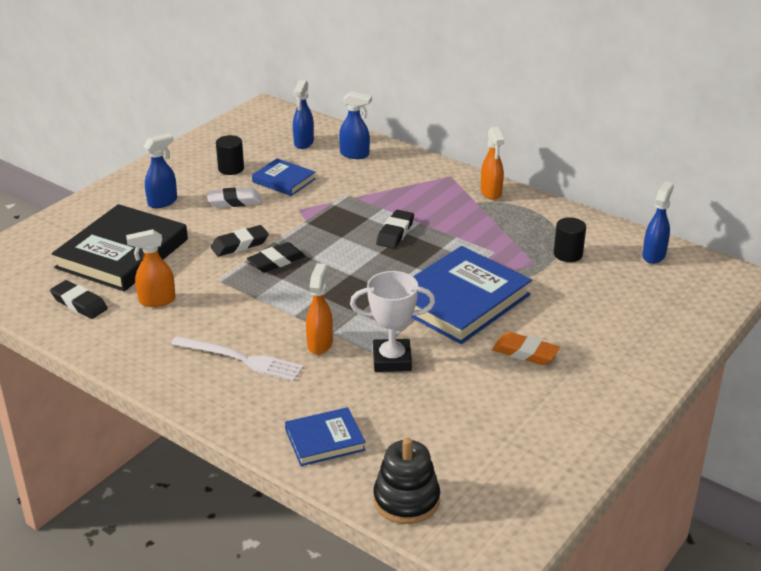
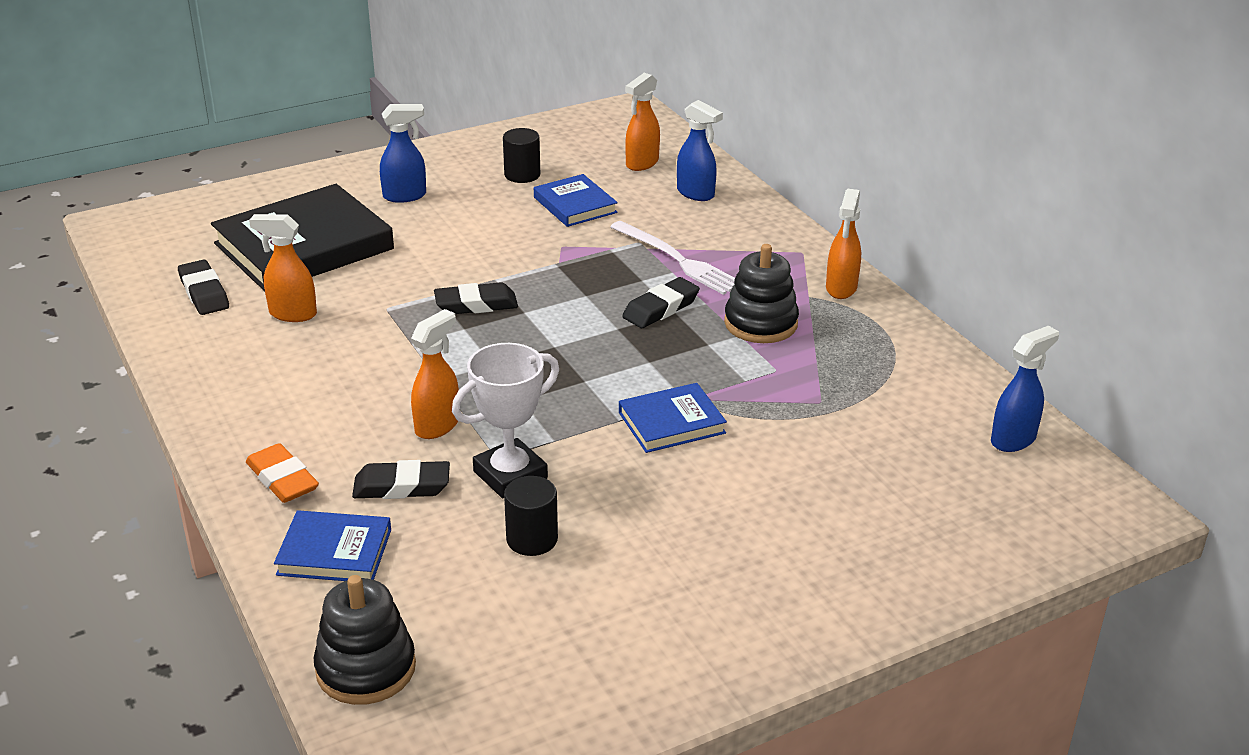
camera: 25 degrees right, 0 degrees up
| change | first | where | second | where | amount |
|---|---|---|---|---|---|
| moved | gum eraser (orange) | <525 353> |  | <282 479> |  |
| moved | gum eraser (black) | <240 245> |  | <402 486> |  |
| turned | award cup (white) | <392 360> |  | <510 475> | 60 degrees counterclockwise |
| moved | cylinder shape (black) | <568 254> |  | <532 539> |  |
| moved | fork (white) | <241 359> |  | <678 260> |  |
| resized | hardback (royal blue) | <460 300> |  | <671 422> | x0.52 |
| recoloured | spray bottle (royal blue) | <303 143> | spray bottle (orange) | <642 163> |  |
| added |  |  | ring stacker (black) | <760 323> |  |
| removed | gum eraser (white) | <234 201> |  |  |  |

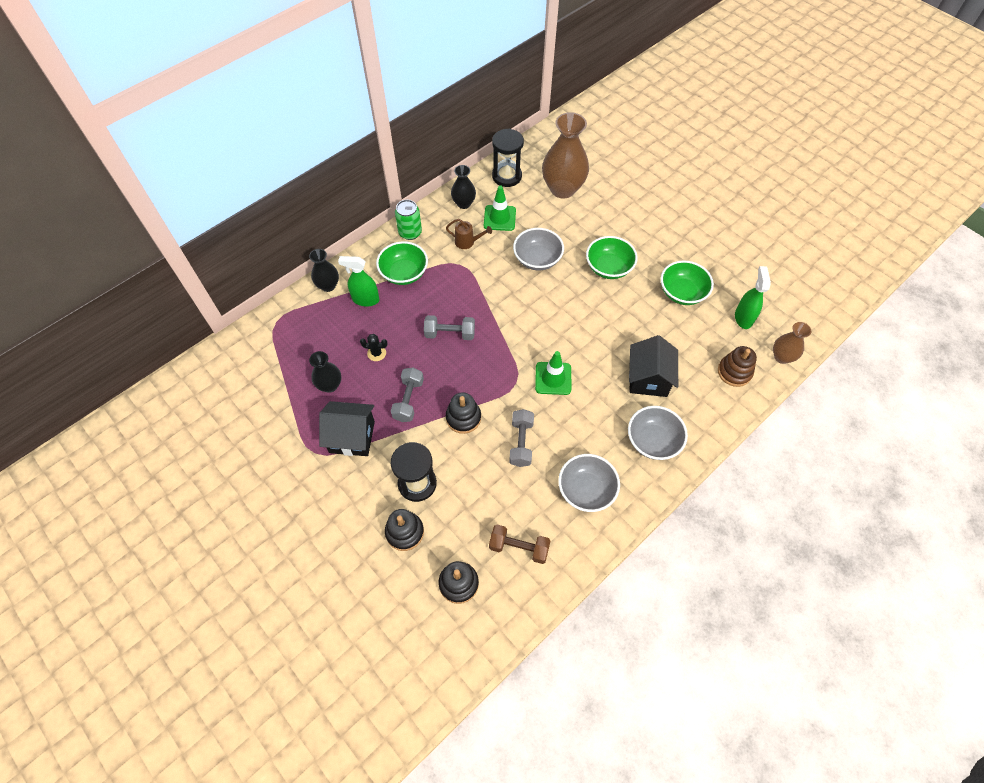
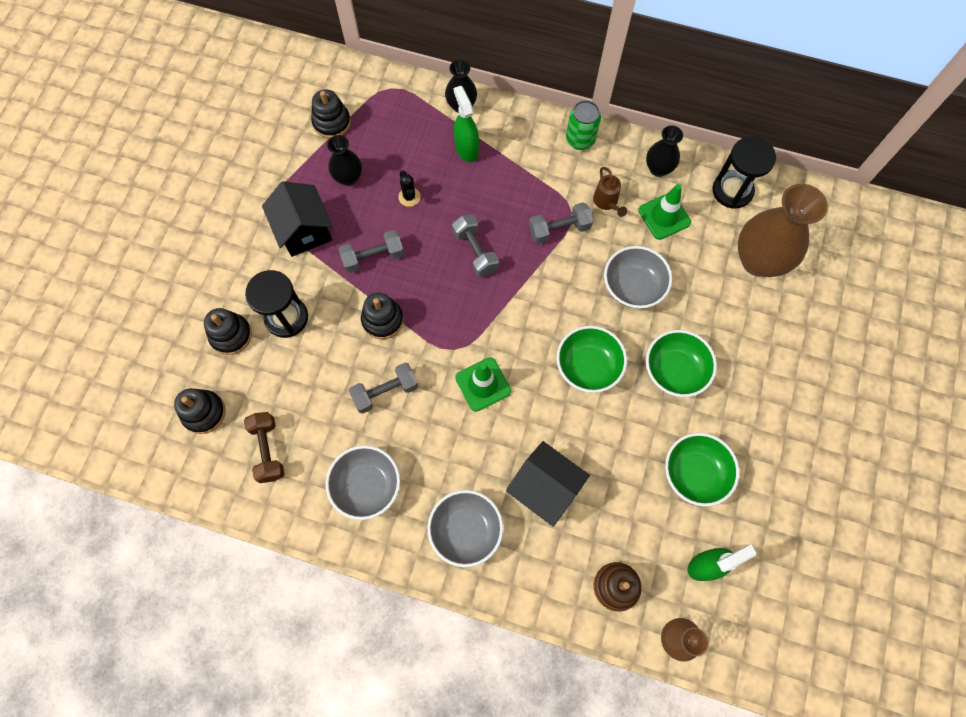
camera: 60 degrees right, 10 degrees up
| change | first | where | second | where | amount |
|---|---|---|---|---|---|
| added |  |  | ring stacker (black) | <332 122> |  |
| turned | house (black) | <648 378> |  | <545 488> | 60 degrees clockwise |
| added |  |  | dumbbell (gray) | <559 229> |  |
| moved | serving bowl (emerald) | <404 273> |  | <588 366> |  |

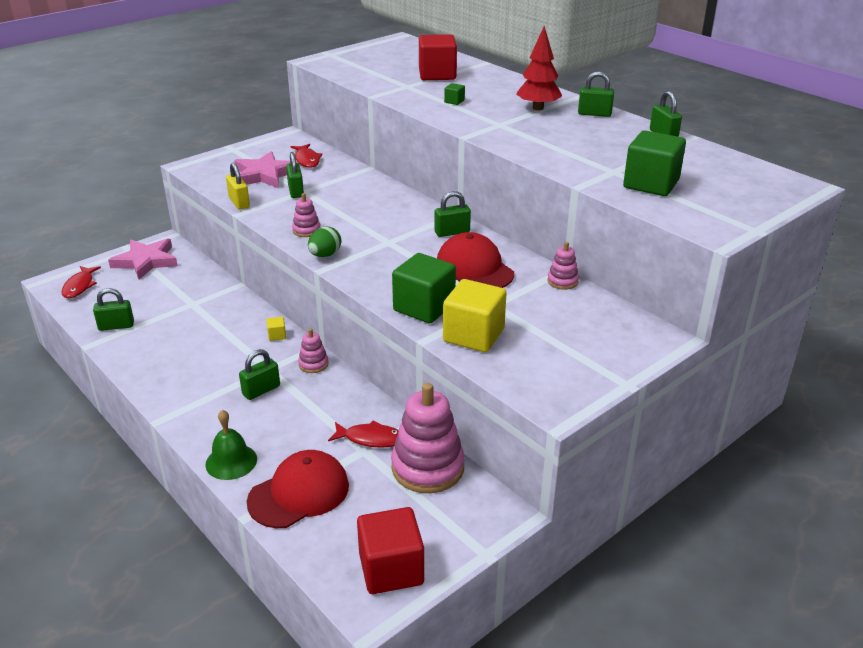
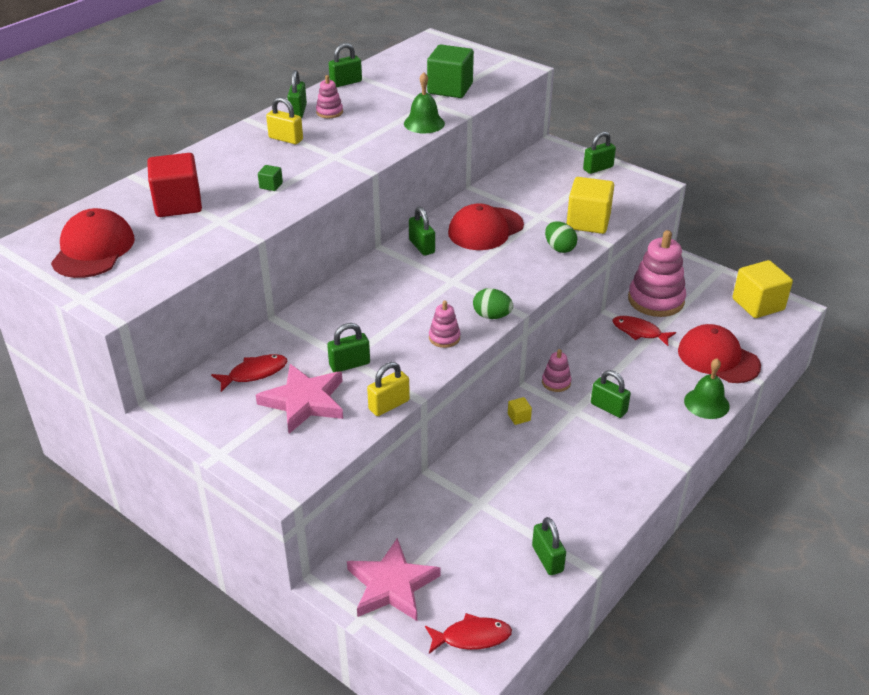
camera: 100 degrees left, 5 degrees up
| change | first | where | second | where | amount |
|---|---|---|---|---|---|
| added |  |  | baseball cap (red) | <93 249> |  |
| replaced | tree (red) | <538 108> | small lock (yellow) | <286 139> |  |
| moved | ring stacker (rosy) | <562 281> |  | <329 112> |  |
| added |  |  | bell (emerald) | <424 123> |  |
| replaced | block (emerald) | <424 307> | egg shape (emerald) | <559 248> |  |
| added |  |  | small lock (emerald) | <598 168> |  |
| turned | fish (red) | <371 439> |  | <639 332> | 60 degrees counterclockwise |
| recoloured | block (red) | <391 569> | block (yellow) | <758 304> |  |

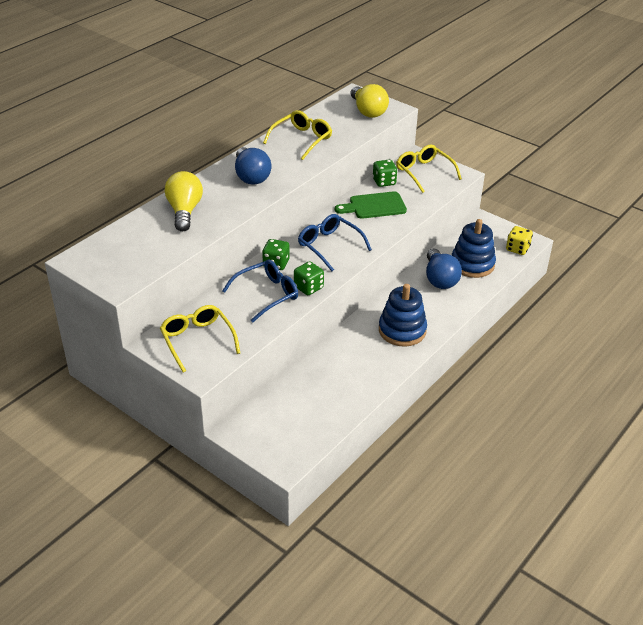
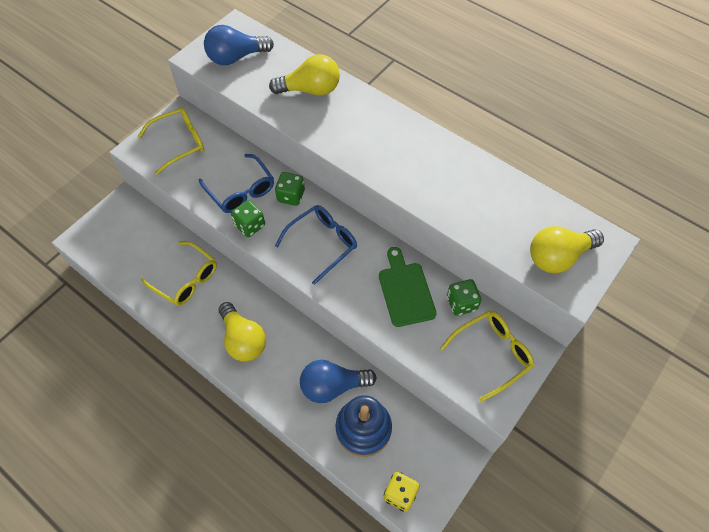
camera: 90 degrees right, 20 degrees up
| change | first | where | second | where | amount |
|---|---|---|---|---|---|
| moved | spectacles (yellow) | <301 140> |  | <186 279> |  |
| moved | light bulb (royal blue) | <251 176> |  | <236 57> |  |
| replaced | ring stacker (royal blue) | <402 330> | light bulb (yellow) | <243 339> |  |

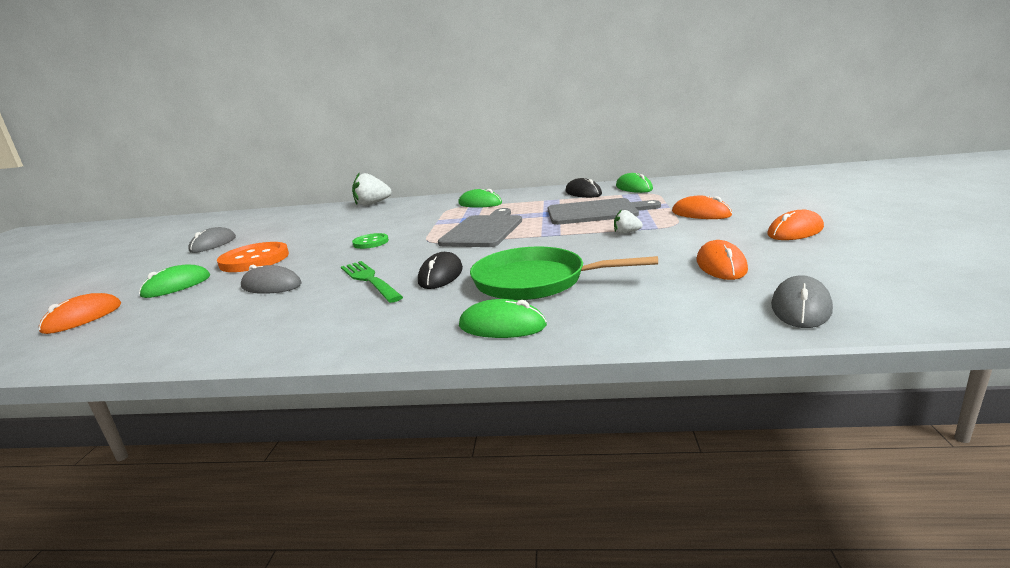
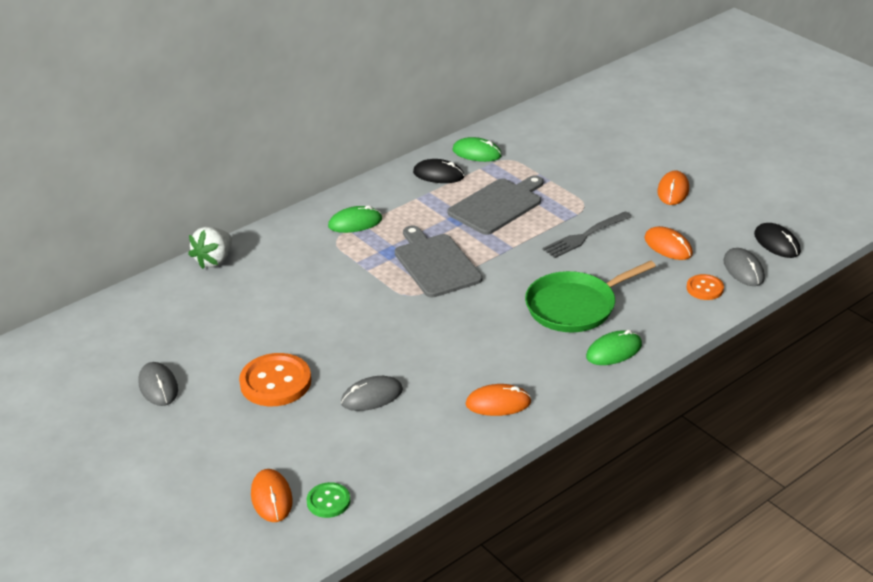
camera: 45 degrees left, 15 degrees up
| change | first | where | second | where | amount |
|---|---|---|---|---|---|
| moved | sewing button (emerald) | <371 242> |  | <328 501> |  |
| moved | PC mouse (orange) | <701 213> |  | <498 403> |  |
| added |  |  | fork (gray) | <585 236> |  |
| added |  |  | sewing button (orange) | <705 288> |  |
| moved | PC mouse (black) | <440 275> |  | <777 243> |  |
| removed | PC mouse (emerald) | <176 286> |  |  |  |
| removed | fork (emerald) | <369 280> |  |  |  |
| removed | toy strawberry (white) | <626 233> |  |  |  |

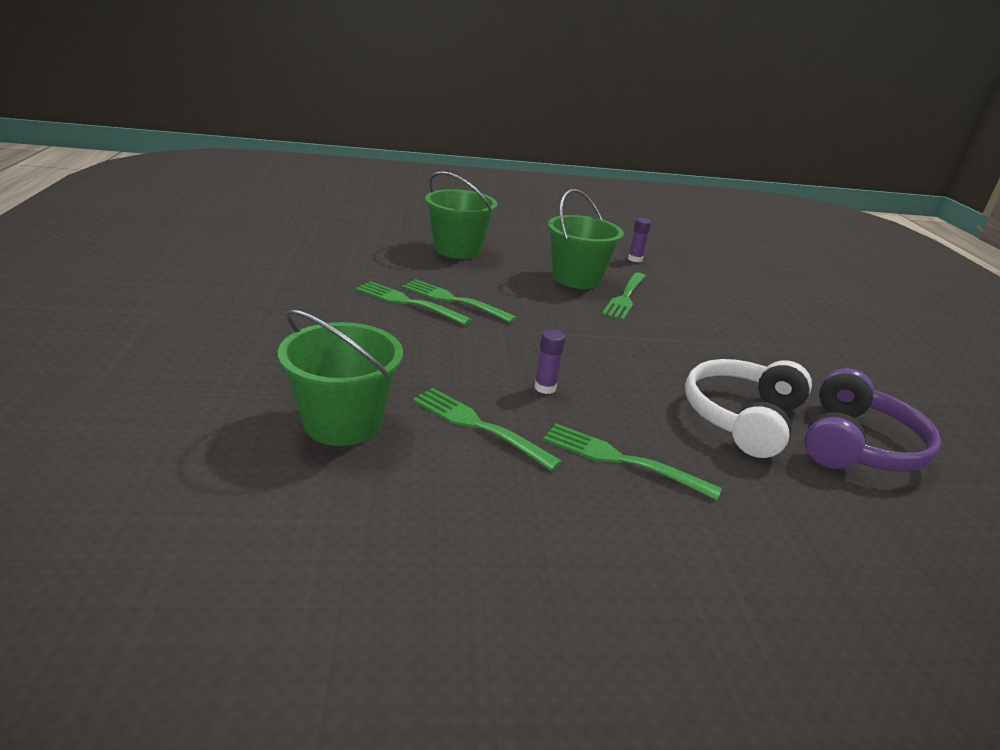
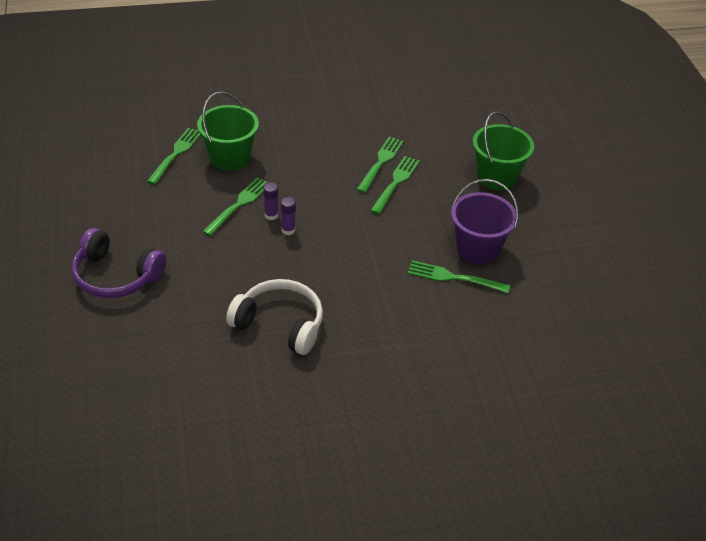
camera: 85 degrees right, 15 degrees up
| change | first | where | second | where | amount |
|---|---|---|---|---|---|
| moved | over-ear headphones (violet) | <857 444> |  | <116 276> |  |
| moved | fork (emerald) | <622 460> |  | <176 154> |  |
| moved | glue (violet) | <635 259> |  | <271 215> |  |
| recoloured | pail (emerald) | <576 278> | pail (violet) | <478 248> |  |

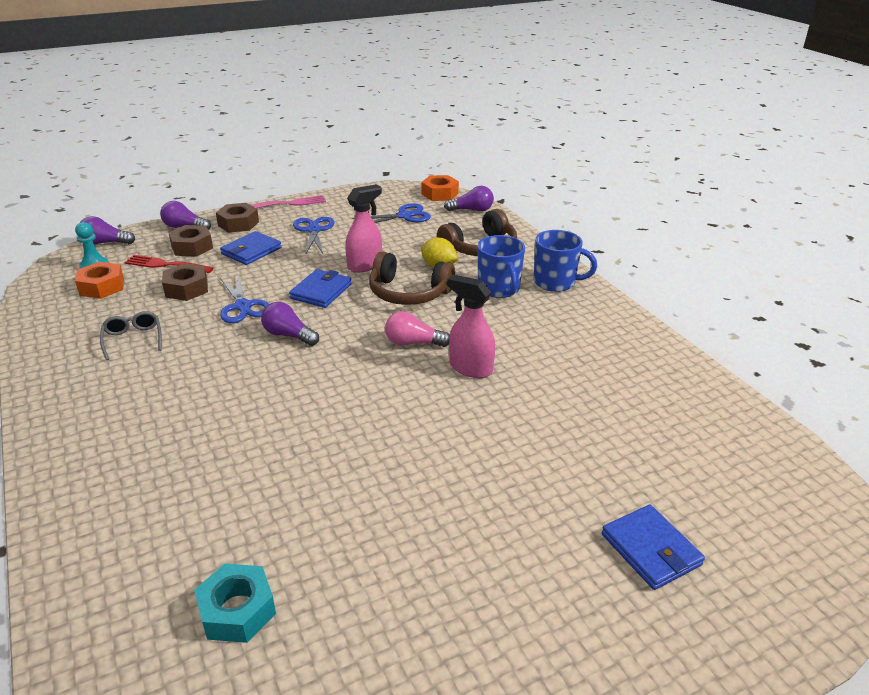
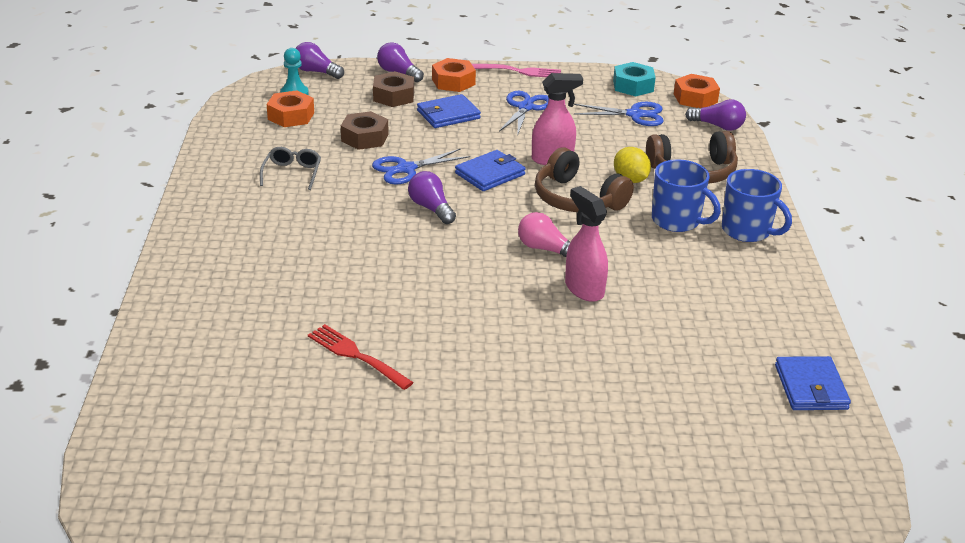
camera: 25 degrees right, 0 degrees up
| change | first | where | second | where | amount |
|---|---|---|---|---|---|
| moved | fork (red) | <166 265> |  | <356 356> |  |
| turned | pair of scissors (royal blue) | <243 306> |  | <406 169> | 60 degrees clockwise |
| recoloured | hex nut (dark brown) | <238 224> | hex nut (orange) | <453 82> |  |
| moved | hex nut (teal) | <237 610> |  | <633 86> |  |
| turned | mug (royal blue) | <499 289> |  | <677 221> | 60 degrees counterclockwise |
| moved | card wallet (royal blue) | <650 549> |  | <810 387> |  |

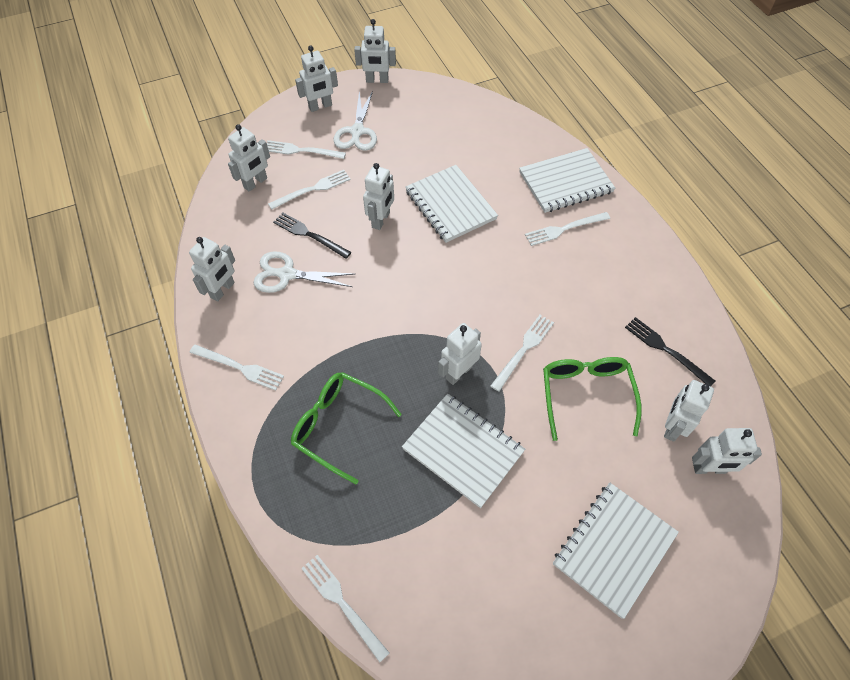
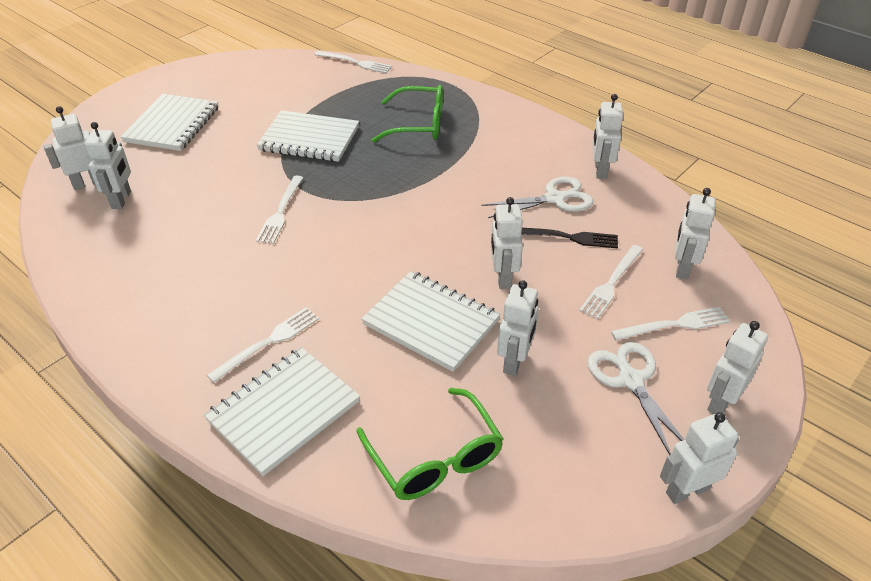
camera: 155 degrees right, 15 degrees down
| change | first | where | second | where | amount |
|---|---|---|---|---|---|
| moved | spectacles (emerald) | <586 394> |  | <435 458> |  |
| moved | robot (white) | <458 372> |  | <514 361> |  |
| removed | fork (white) | <239 367> |  |  |  |
| removed | fork (black) | <666 350> |  |  |  |

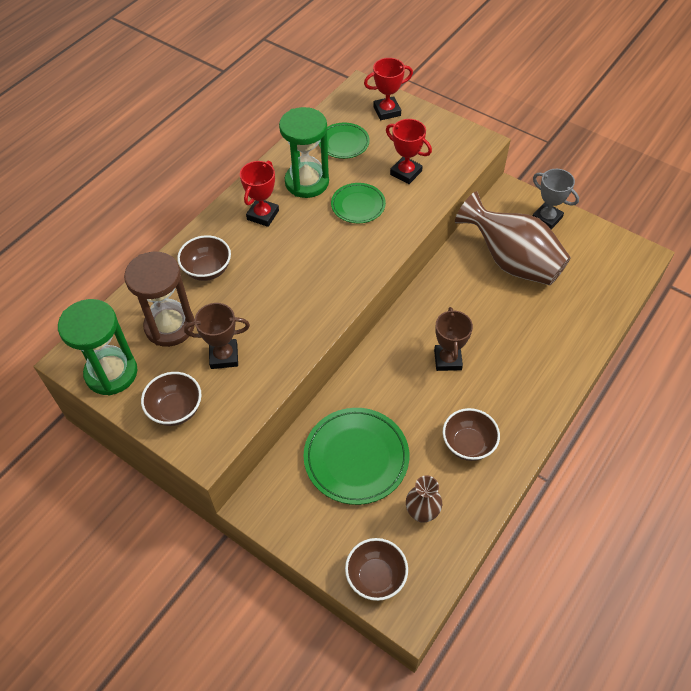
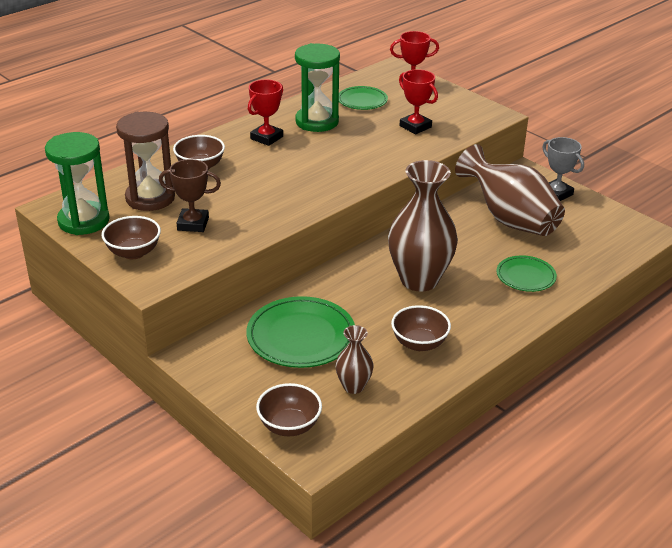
camera: 10 degrees right, 20 degrees down
| change | first | where | second | where | amount |
|---|---|---|---|---|---|
| replaced | award cup (dark brown) | <447 360> | flower vase (dark brown) | <419 280> |  |
| moved | flat dish (emerald) | <358 205> |  | <525 276> |  |

